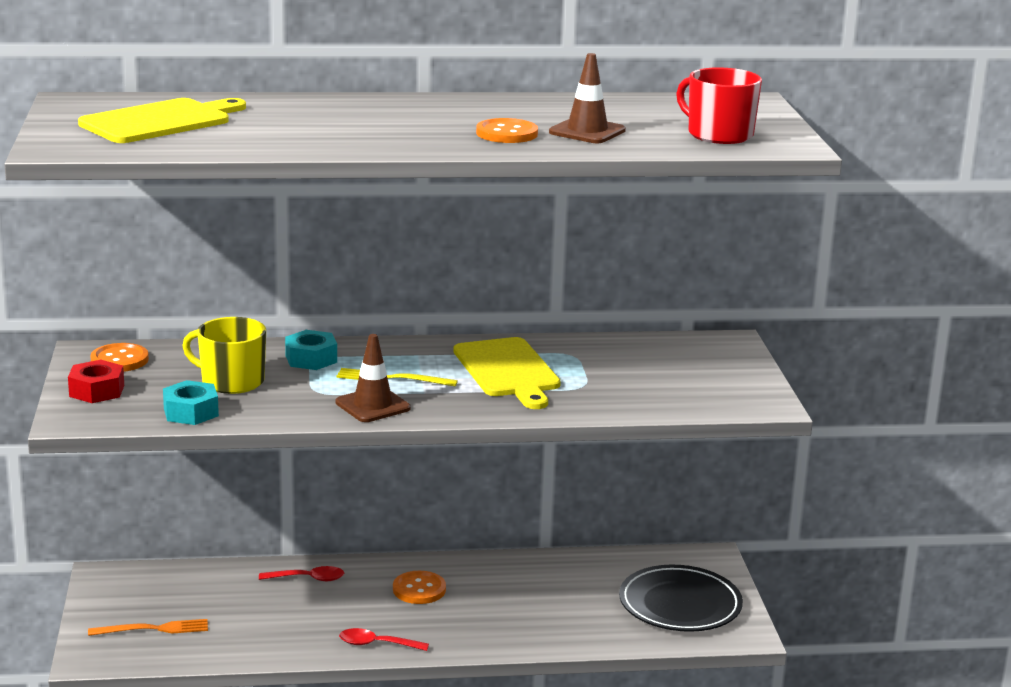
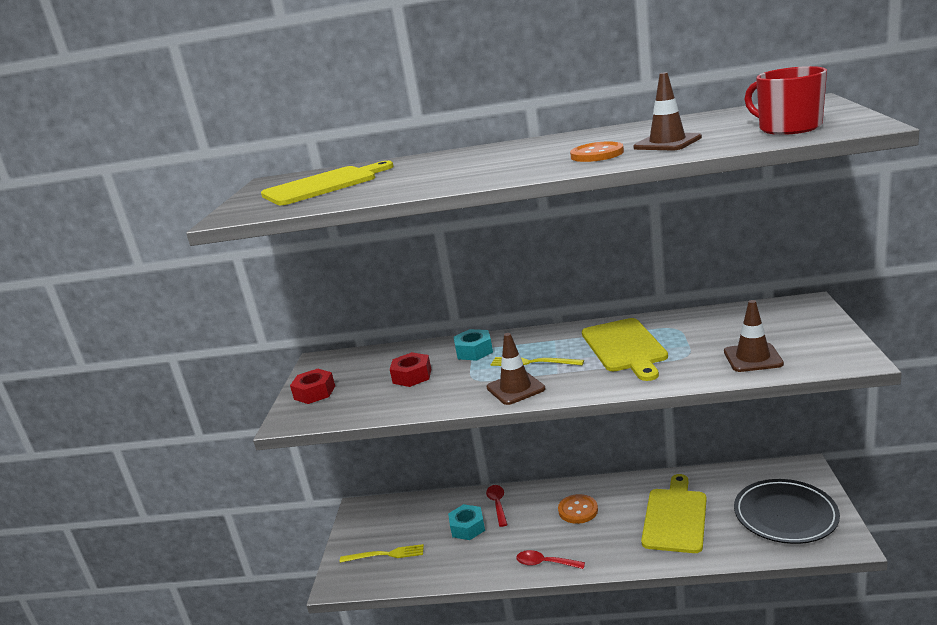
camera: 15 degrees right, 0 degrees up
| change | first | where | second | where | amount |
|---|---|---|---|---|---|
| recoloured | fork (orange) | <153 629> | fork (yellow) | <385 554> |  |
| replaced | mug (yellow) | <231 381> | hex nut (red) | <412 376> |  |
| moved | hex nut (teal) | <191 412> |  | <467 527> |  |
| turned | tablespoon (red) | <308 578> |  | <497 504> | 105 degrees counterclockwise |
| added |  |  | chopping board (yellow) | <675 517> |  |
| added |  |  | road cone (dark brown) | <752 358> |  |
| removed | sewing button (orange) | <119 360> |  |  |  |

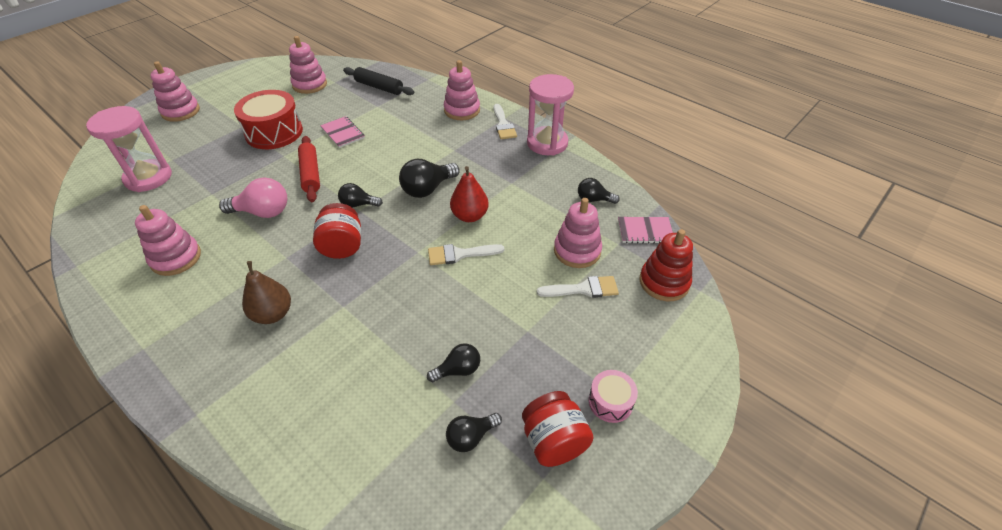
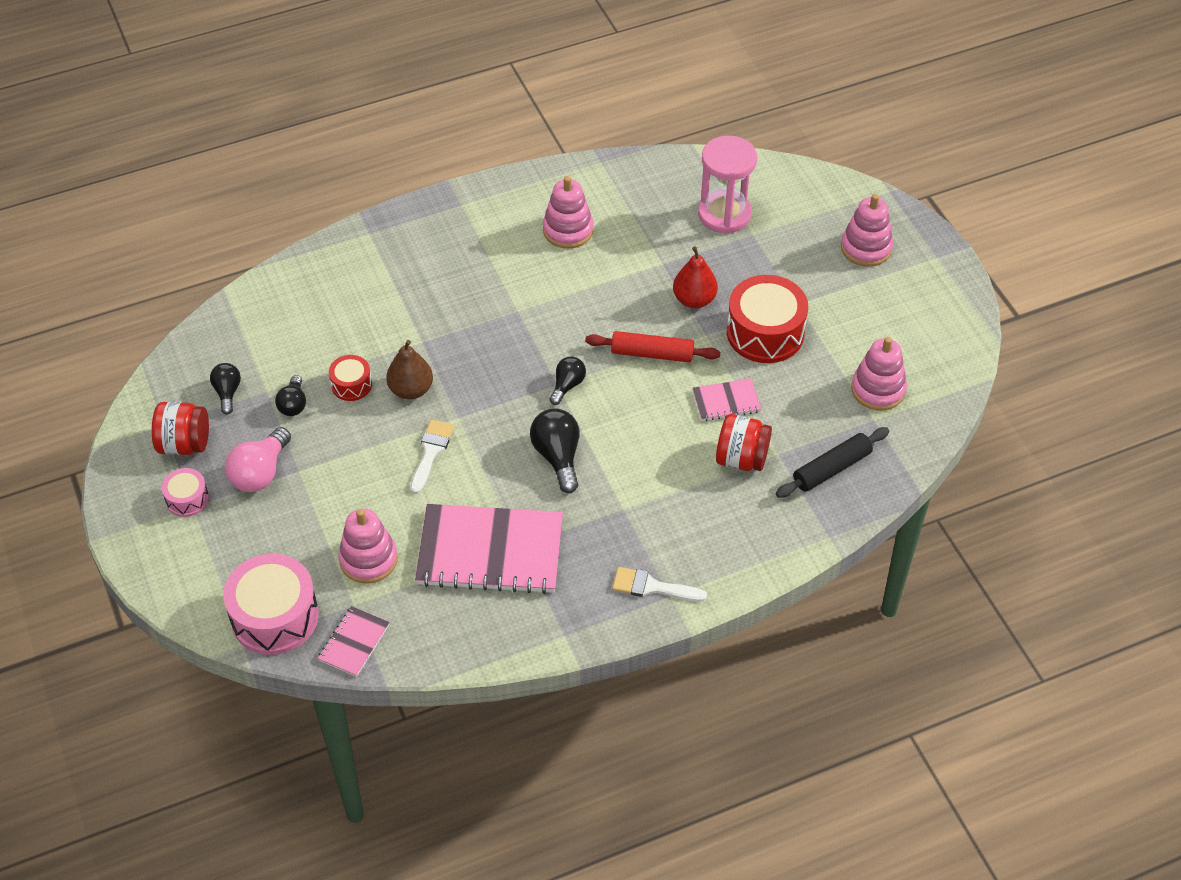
camera: 115 degrees right, 5 degrees up
| change | first | where | second | where | amount |
|---|---|---|---|---|---|
| replaced | ring stacker (red) | <664 282> | drum (rosy) | <274 617> |  |
| moved | light bulb (rosy) | <263 212> |  | <260 473> |  |
| added |  |  | drum (red) | <351 384> |  |
| moved | pear (dark brown) | <273 314> |  | <411 390> |  |
| added |  |  | notepad (rosy) | <490 551> |  |
| moved | pear (red) | <469 216> |  | <694 300> |  |
| moved | preserve jar (red) | <342 246> |  | <741 459> |  |
| removed | ring stacker (rosy) | <462 110> |  |  |  |
| removed | sand timer (rosy) | <547 143> |  |  |  |
| removed | paint brush (white) | <583 289> |  |  |  |
| removed | light bulb (black) | <594 199> |  |  |  |

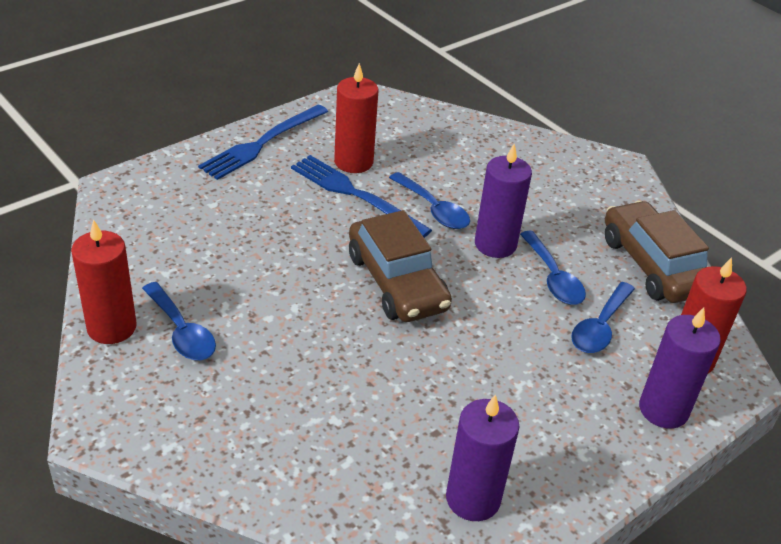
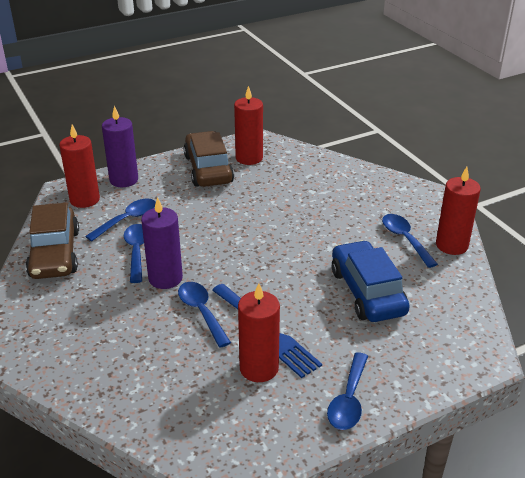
camera: 165 degrees left, 5 degrees down
| change | first | where | second | where | amount |
|---|---|---|---|---|---|
| moved | toy car (dark brown) | <396 282> |  | <208 169> |  |
| recoloured | wax candle (violet) | <473 498> | wax candle (red) | <249 158> |  |
| replaced | fork (royal blue) | <262 143> | tablespoon (royal blue) | <348 400> |  |
| added |  |  | toy car (royal blue) | <367 292> |  |

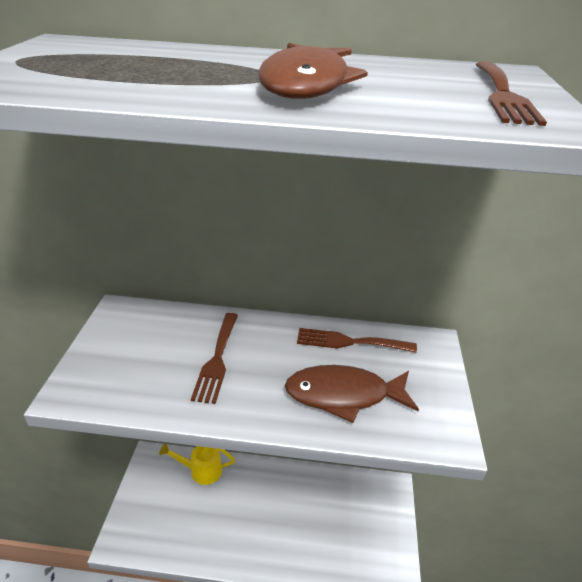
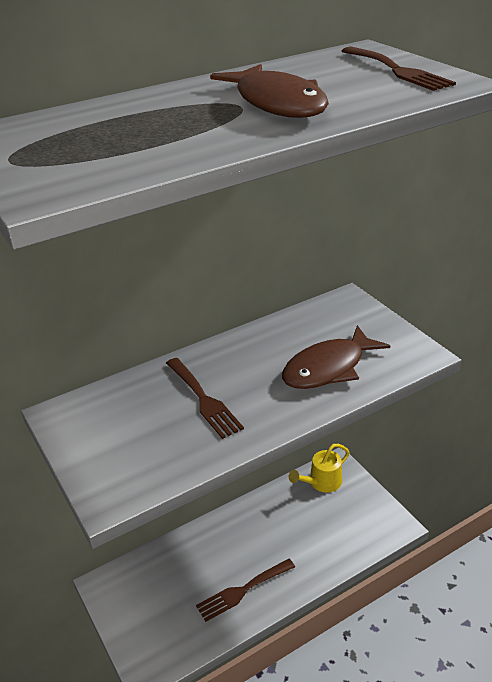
camera: 35 degrees left, 0 degrees up
| change | first | where | second | where | amount |
|---|---|---|---|---|---|
| moved | fork (dark brown) | <349 342> |  | <242 591> |  |
| moved | sprinkling can (yellow) | <201 470> |  | <321 482> |  |

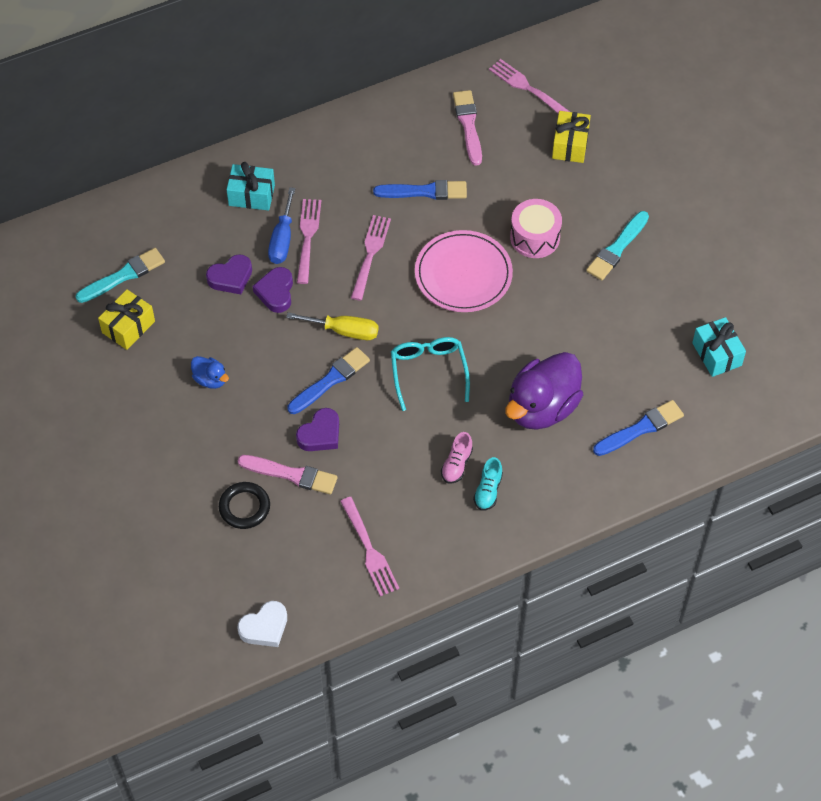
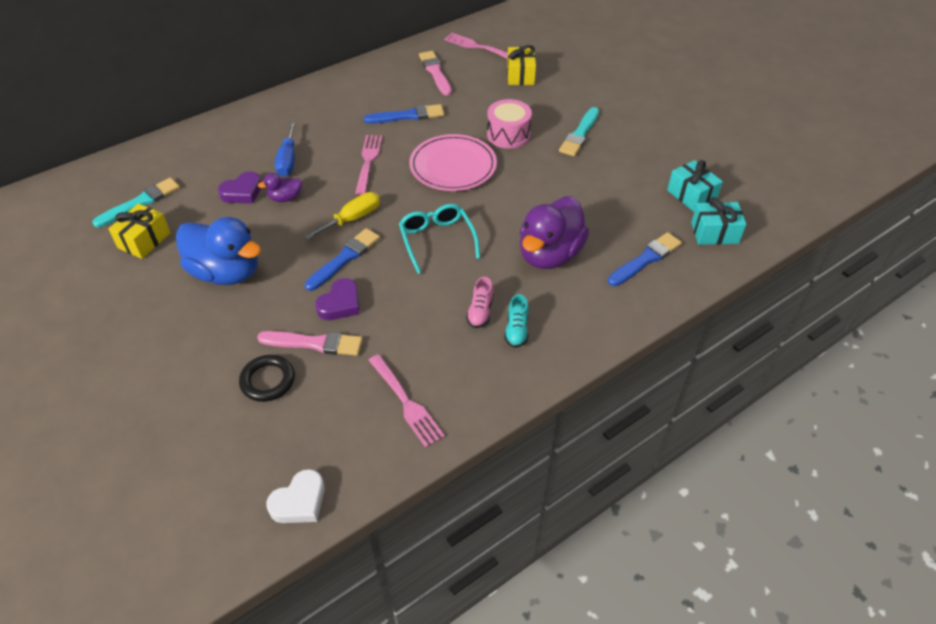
camera: 10 degrees left, 10 degrees down
| change | first | where | second | where | amount |
|---|---|---|---|---|---|
| resized | duck (royal blue) | <210 379> |  | <226 272> | x2.19 |
| replaced | heart shape (violet) | <276 292> | duck (violet) | <285 198> |  |
| turned | screwdriver (yellow) | <344 331> |  | <352 219> | 45 degrees counterclockwise |
| moved | wrapped gift (teal) | <251 195> |  | <714 233> |  |
| removed | fork (rosy) | <308 237> |  |  |  |

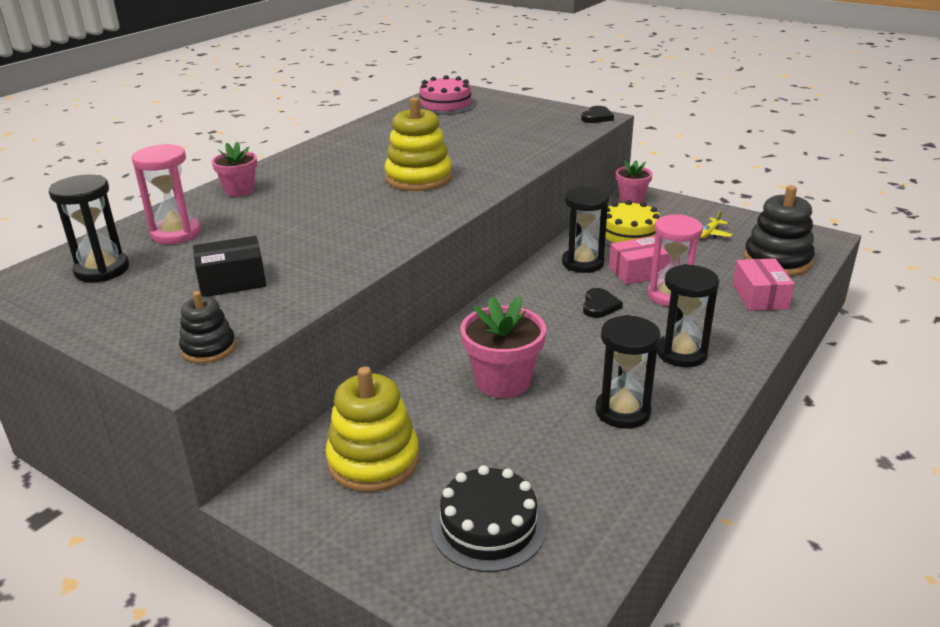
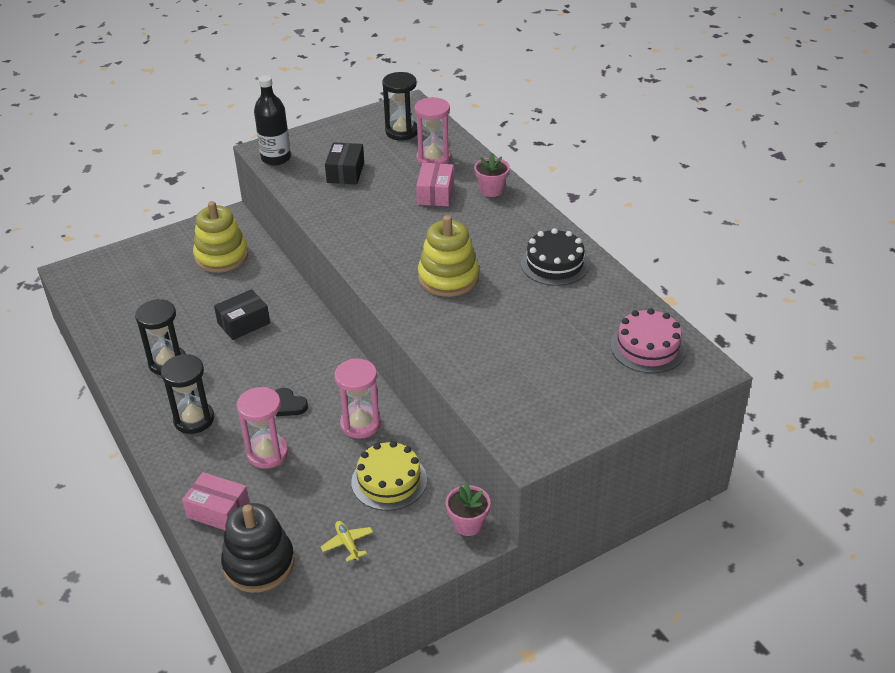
camera: 115 degrees right, 10 degrees up
| change | first | where | second | where | amount |
|---|---|---|---|---|---|
| replaced | flower pot (rosy) | <503 381> | parcel (black) | <243 323> |  |
| replaced | ring stacker (black) | <209 348> | bottle (black) | <276 158> |  |
| recoloured | sand timer (black) | <582 263> | sand timer (rosy) | <360 424> |  |
| moved | parcel (rosy) | <639 272> |  | <435 194> |  |
| moved | layer cake (black) | <488 527> |  | <554 264> |  |
| removed | heart shape (black) | <597 117> |  |  |  |

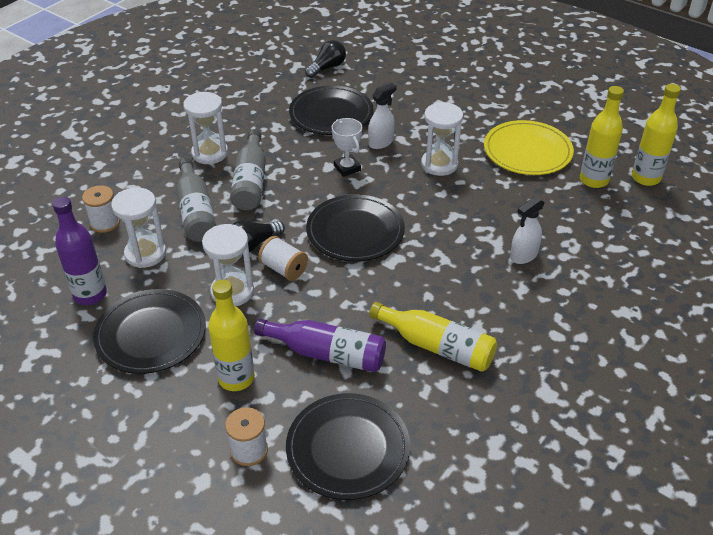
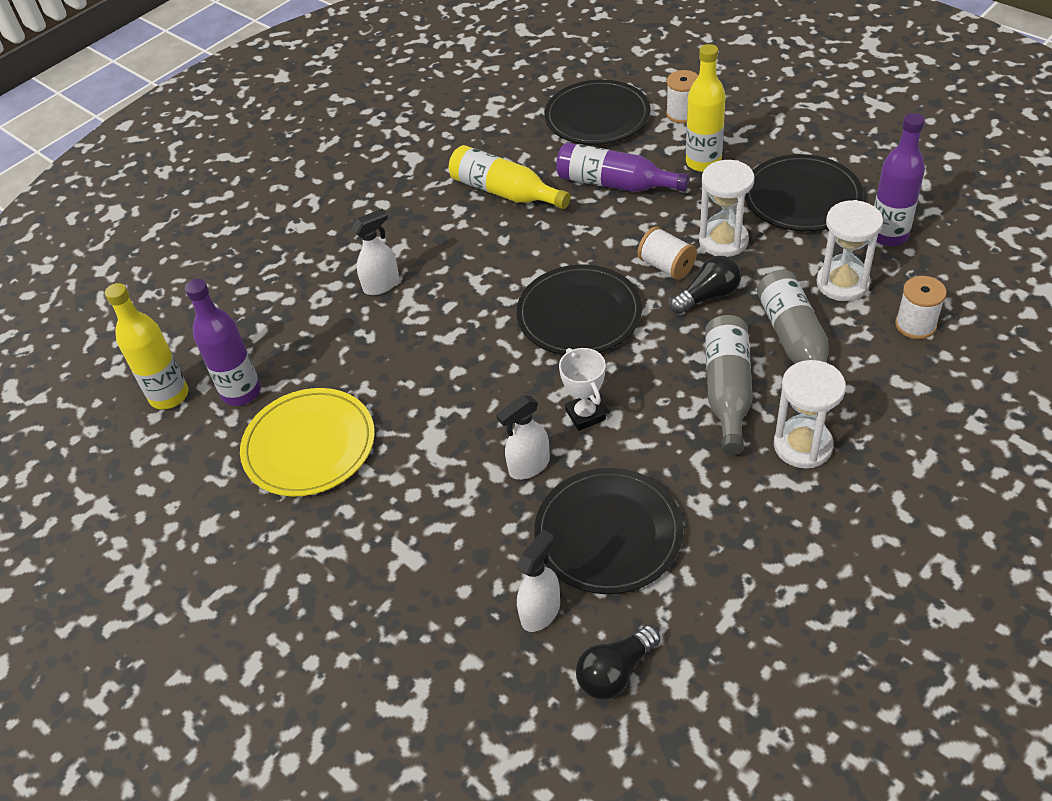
camera: 170 degrees left, 5 degrees up
| change | first | where | second | where | amount |
|---|---|---|---|---|---|
| recoloured | bottle (yellow) | <593 180> | bottle (violet) | <241 392> |  |
| added |  |  | spray bottle (white) | <541 611> |  |
| removed | sand timer (white) | <439 164> |  |  |  |

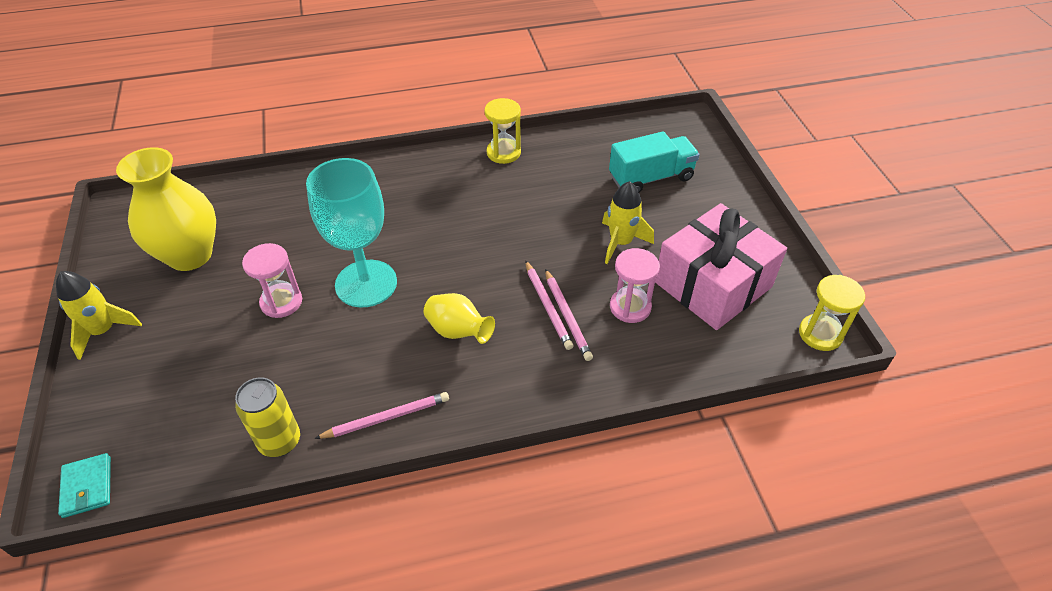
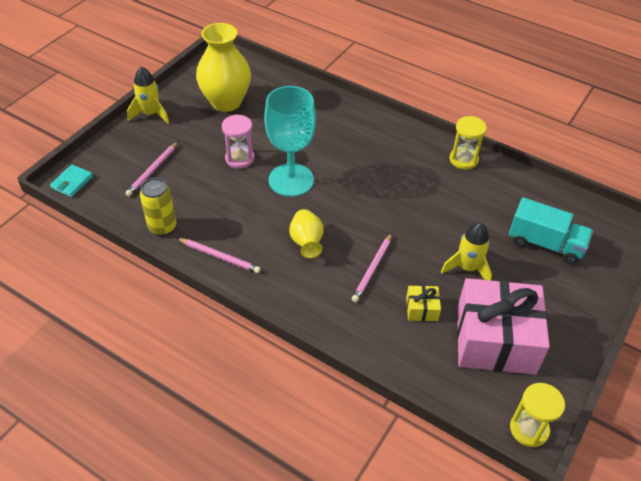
camera: 45 degrees right, 0 degrees up
| change | first | where | second | where | amount |
|---|---|---|---|---|---|
| moved | lead pencil (rosy) | <567 316> |  | <153 170> |  |
| replaced | sand timer (rosy) | <630 307> | wrapped gift (yellow) | <422 309> |  |

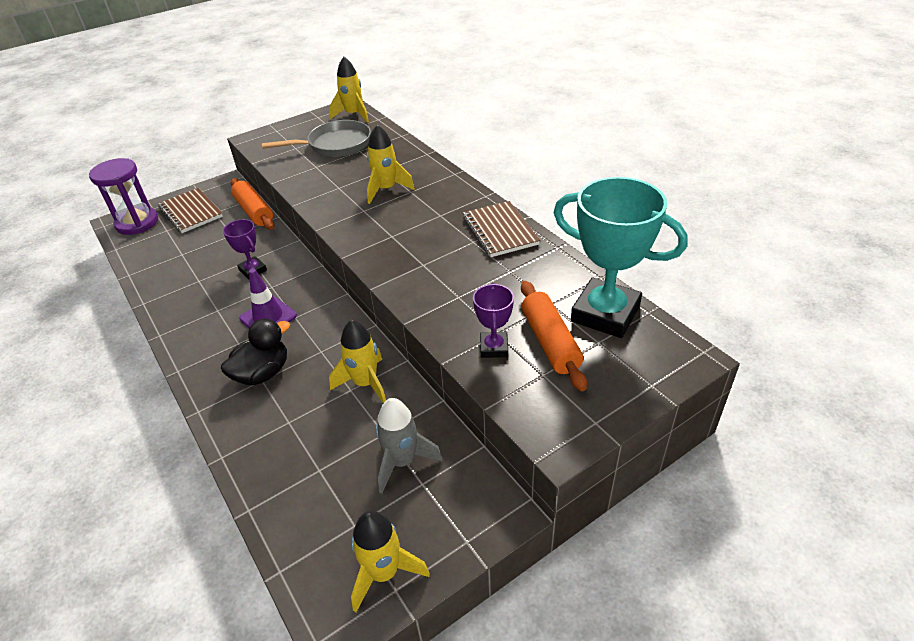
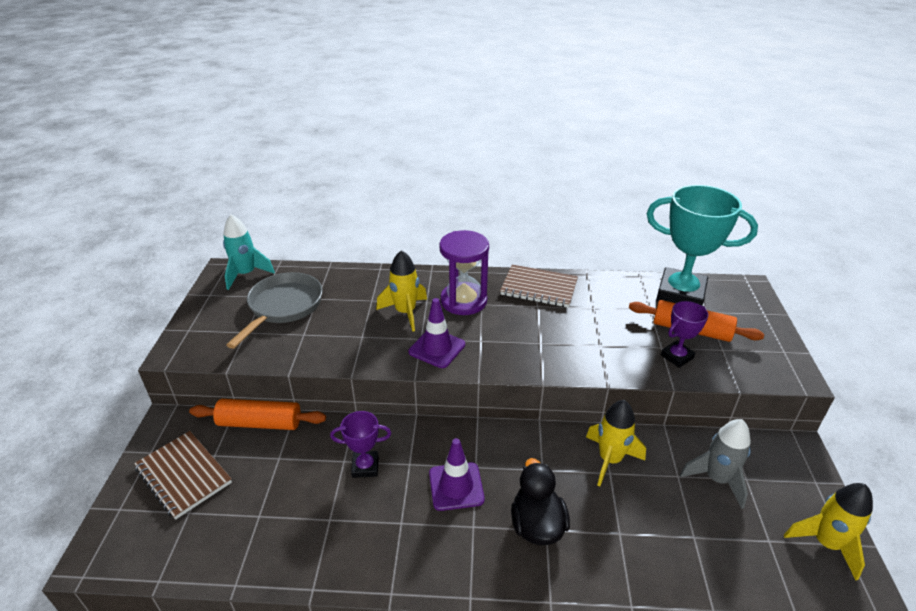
camera: 55 degrees left, 5 degrees down
| change | first | where | second | where | amount |
|---|---|---|---|---|---|
| turned | notepad (dark brown) | <191 212> |  | <184 475> | 45 degrees clockwise |
| recoloured | spaceship (yellow) | <353 115> | spaceship (teal) | <246 274> |  |
| added |  |  | road cone (violet) | <437 348> |  |
| moved | sand timer (violet) | <137 223> |  | <463 301> |  |
| turned | award cup (teal) | <605 314> |  | <680 294> | 45 degrees clockwise |
| turned | award cup (violet) | <494 348> |  | <677 356> | 75 degrees counterclockwise |

